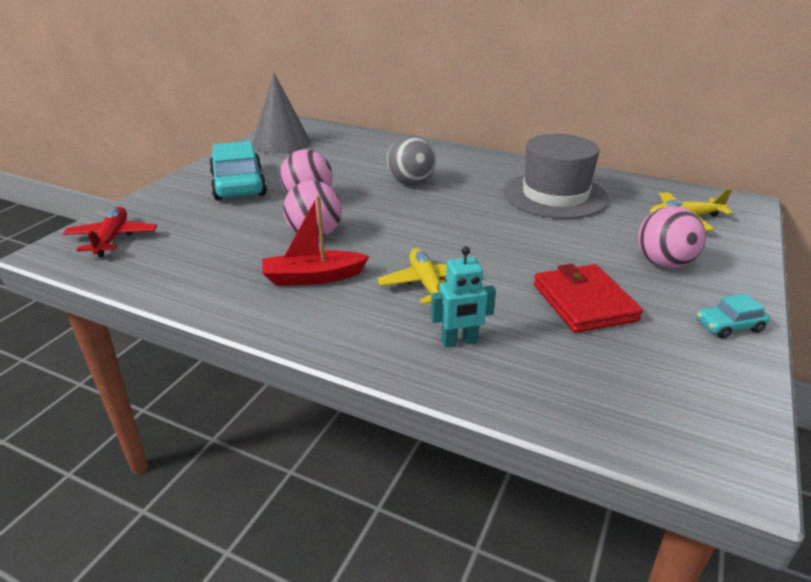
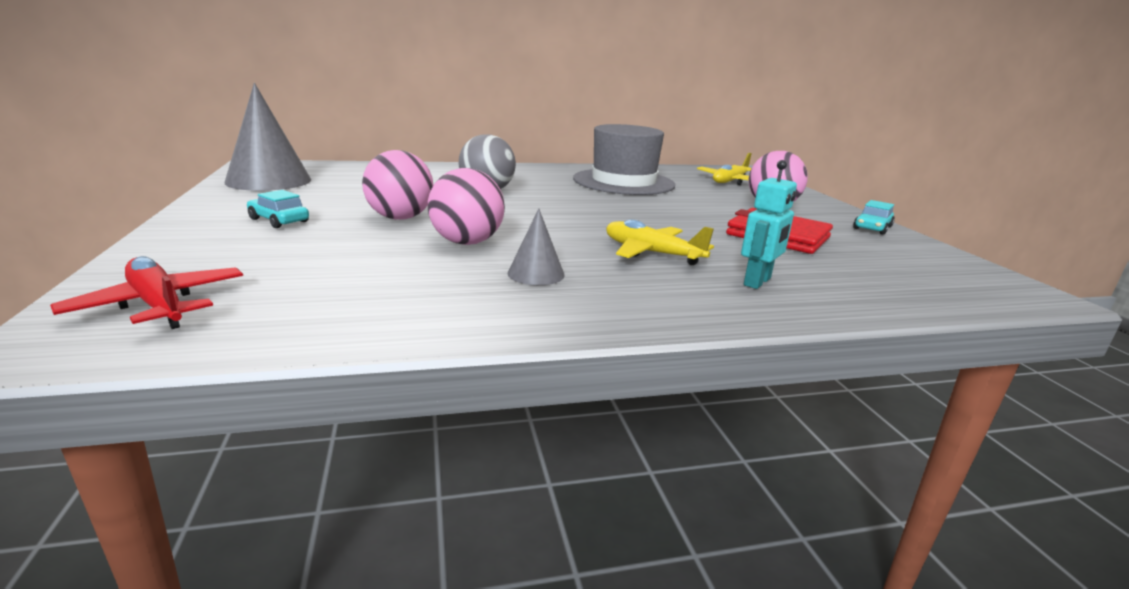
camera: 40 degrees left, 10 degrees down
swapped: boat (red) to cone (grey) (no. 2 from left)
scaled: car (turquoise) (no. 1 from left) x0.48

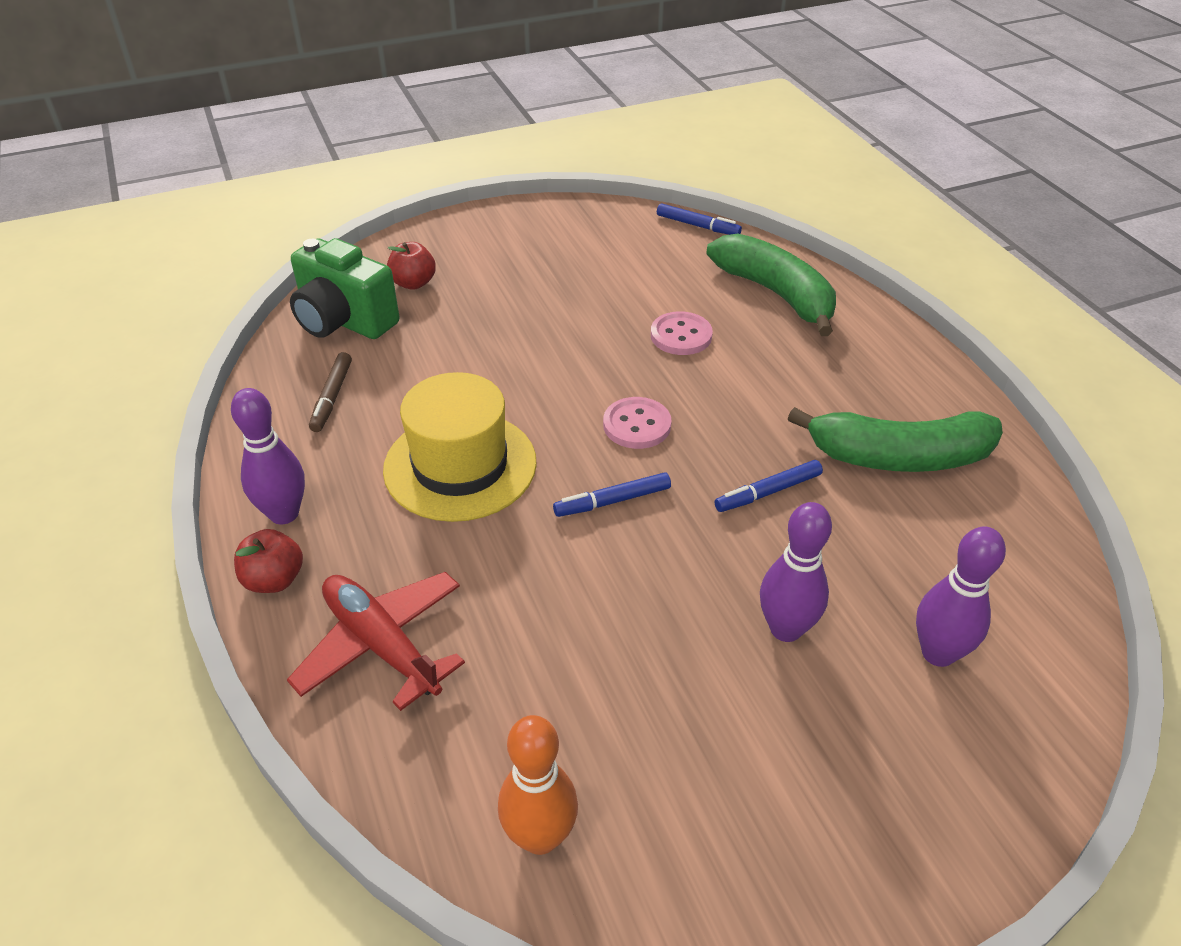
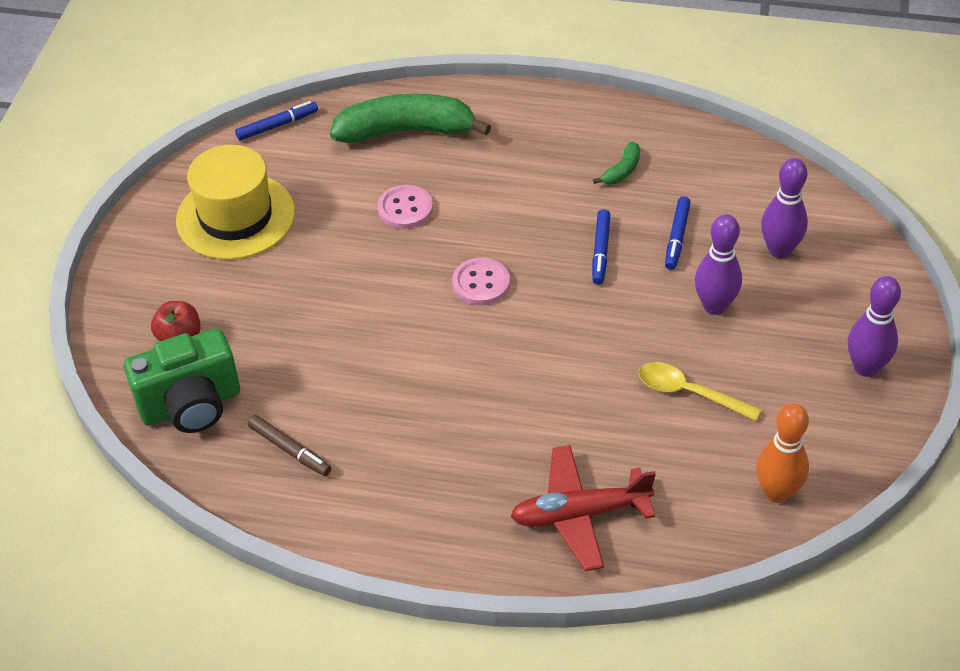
camera: 55 degrees left, 5 degrees up
gone: apple (red) (no. 1 from left)
new: spoon (yellow)
shifted: bowling pin (purple) (no. 1 from left in the first image) to bowling pin (purple) (no. 3 from left); hat (yellow); marker (blue) (no. 1 from left in the first image) to marker (blue) (no. 3 from left)
scaled: banana (green) (no. 2 from left) x0.43

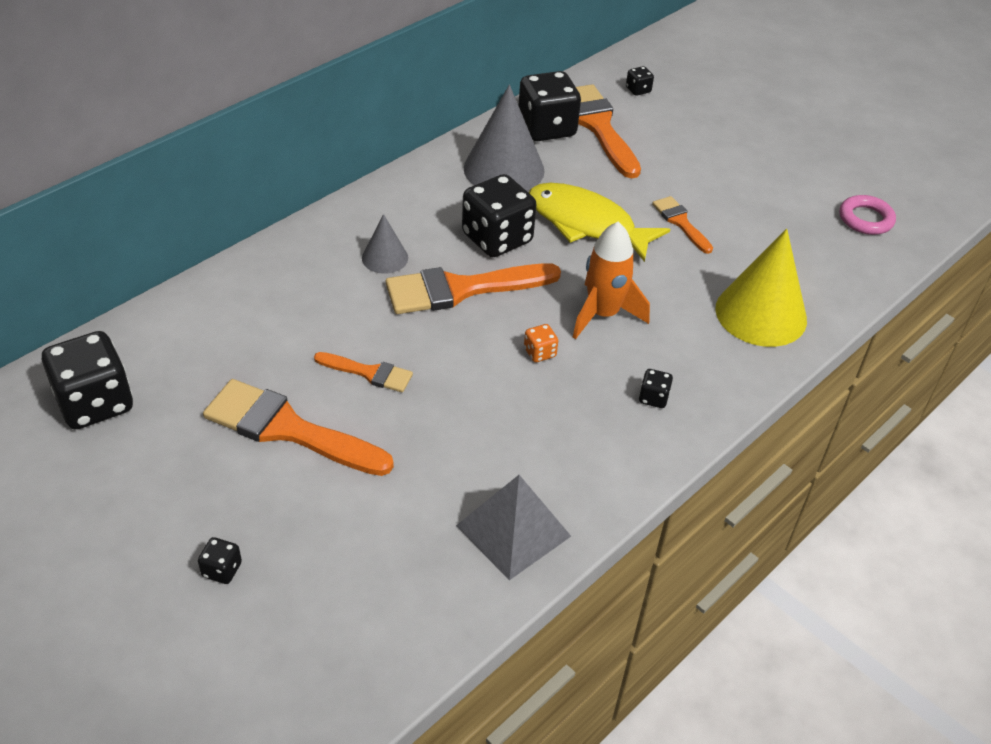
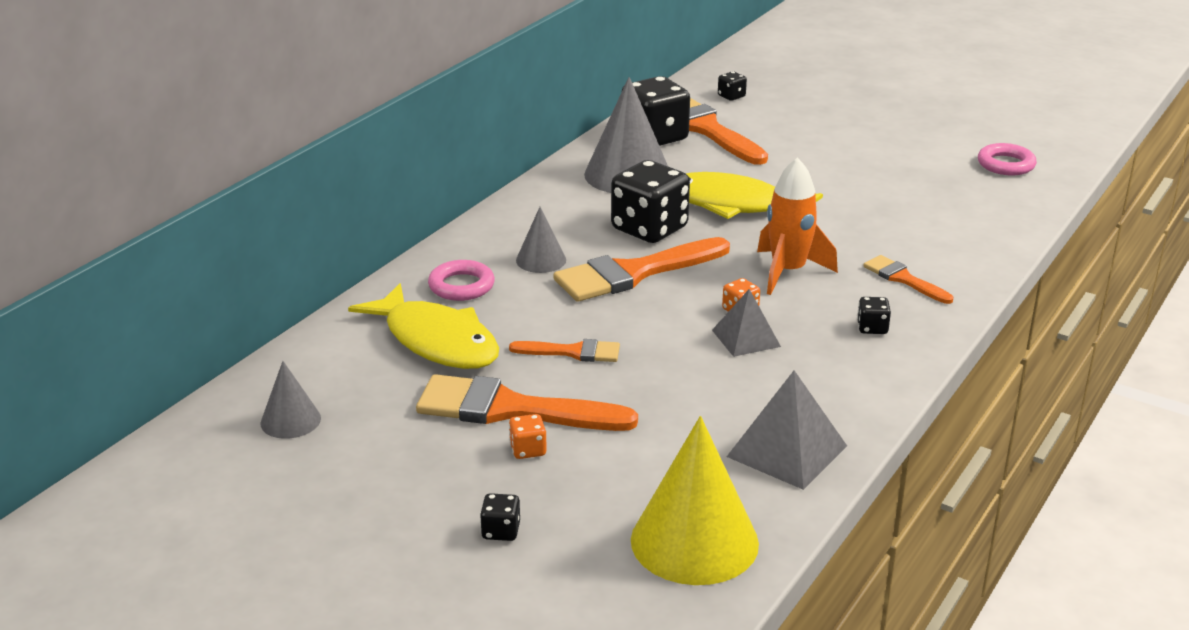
camera: 10 degrees left, 15 degrees down
new: fish (yellow) (no. 1 from left); ring (pink) (no. 1 from left); dice (orange) (no. 1 from left); pyramid (grey) (no. 1 from left)
shifted: brush (orange) (no. 5 from left); cone (yellow)
swapped: dice (black) (no. 1 from left) to cone (grey) (no. 1 from left)

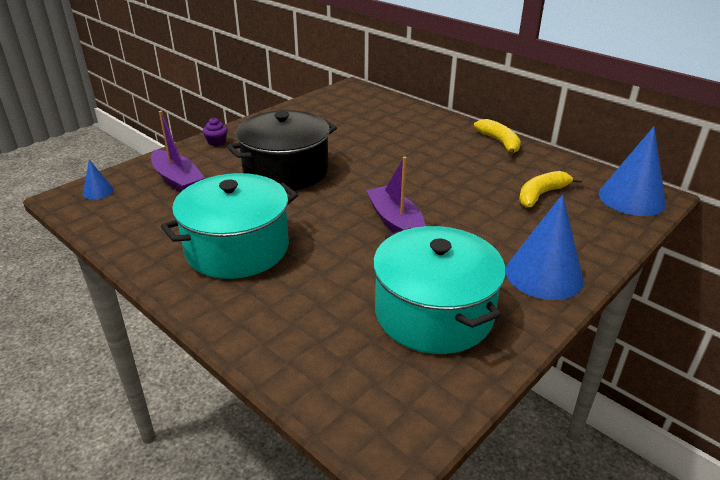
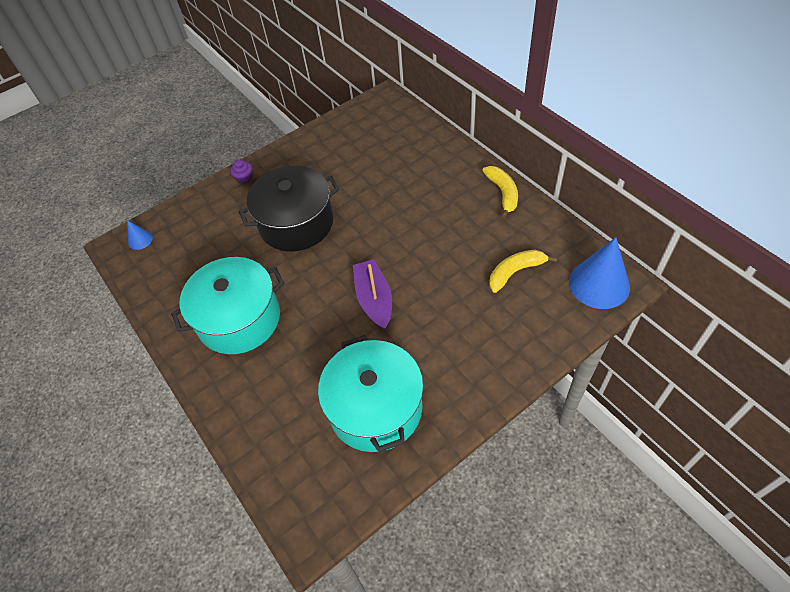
camera: 15 degrees right, 20 degrees up
gone: boat (purple) (no. 1 from left); cone (blue) (no. 2 from left)

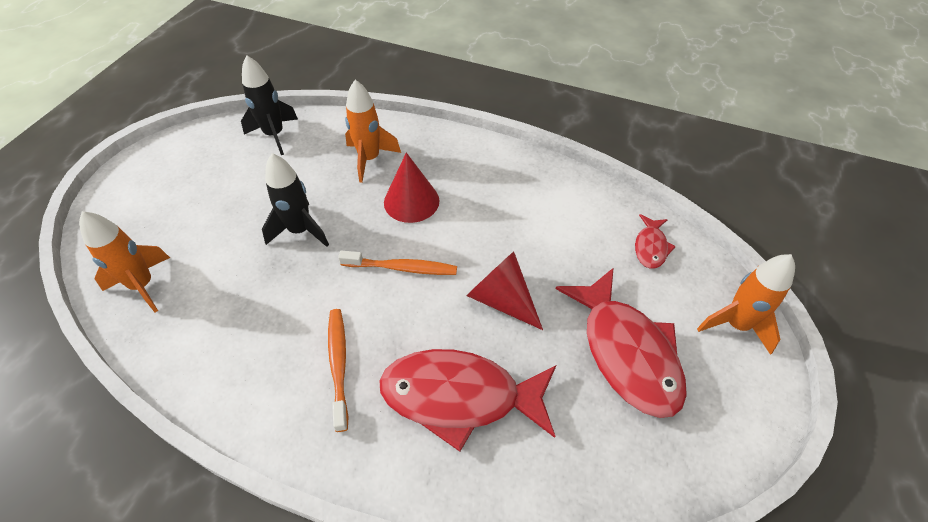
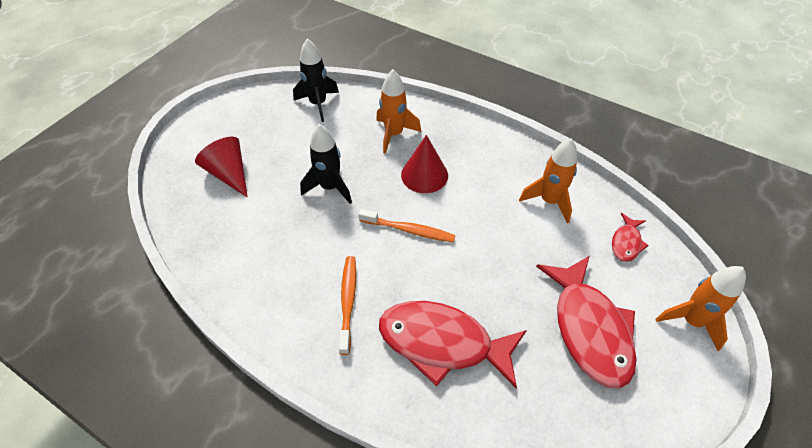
camera: 10 degrees right, 0 degrees up
shifted: rocket (orange) (no. 1 from left in the first image) to rocket (orange) (no. 2 from left); cone (red) (no. 2 from left in the first image) to cone (red) (no. 1 from left)

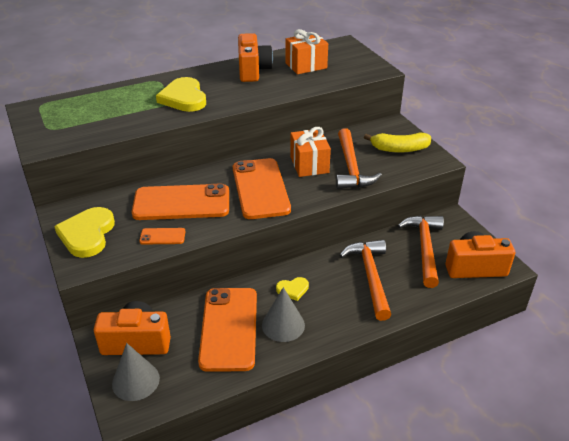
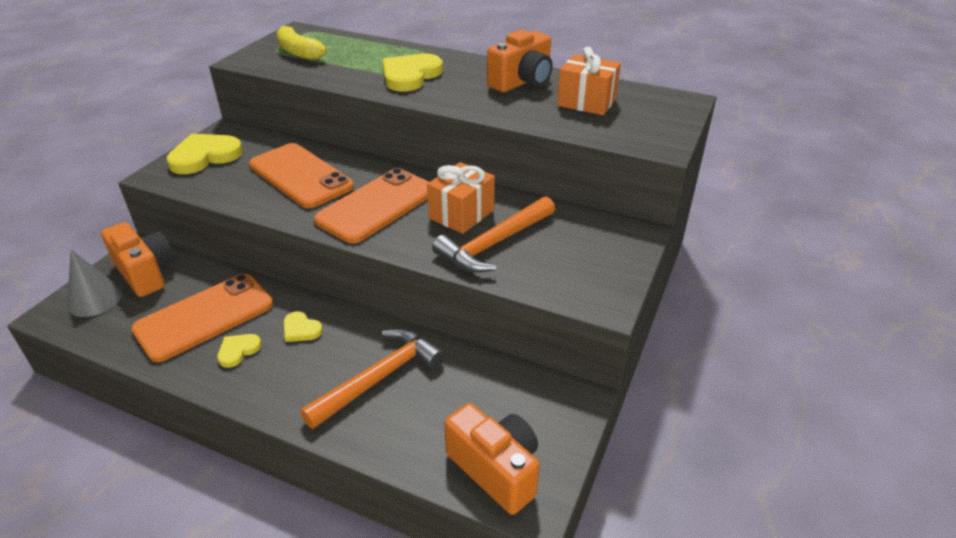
camera: 50 degrees right, 0 degrees up
gone: phone (orange) (no. 1 from left); hammer (orange) (no. 3 from left)
shifted: banana (yellow)
swapped: cone (grey) (no. 2 from left) to heart (yellow) (no. 2 from left)

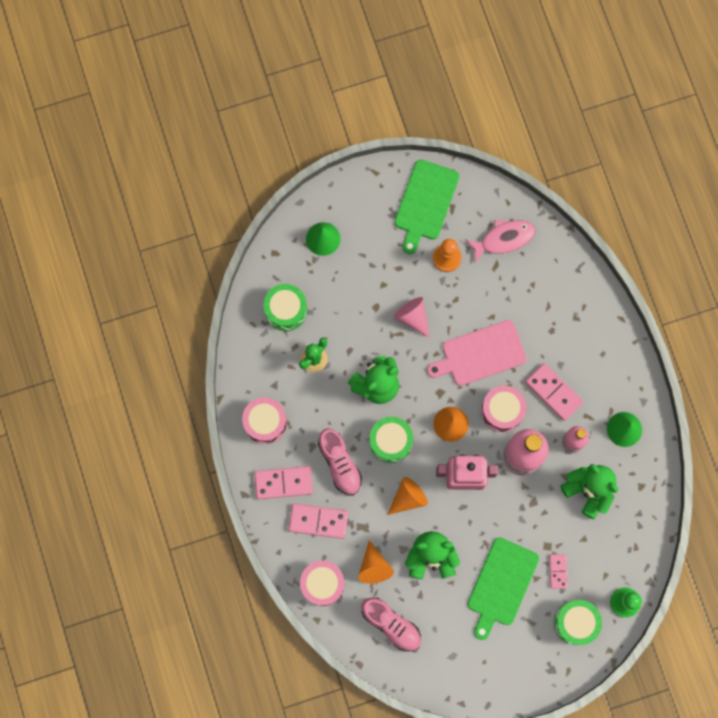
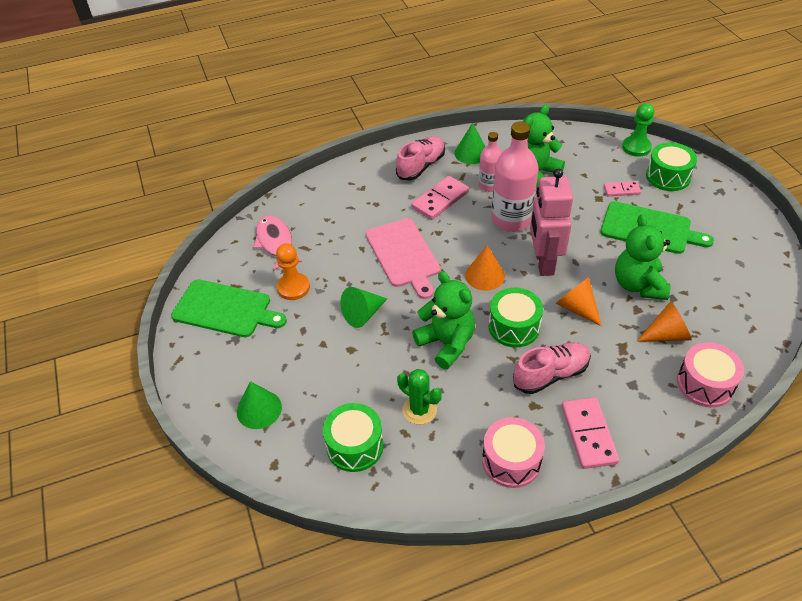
camera: 90 degrees left, 30 degrees down
gone: domino (pink) (no. 2 from left); drum (pink) (no. 3 from left)
shifted: shoe (pink) (no. 2 from left in the first image) to shoe (pink) (no. 1 from left)
repainted: cone (pink) to cone (green) (no. 2 from left)

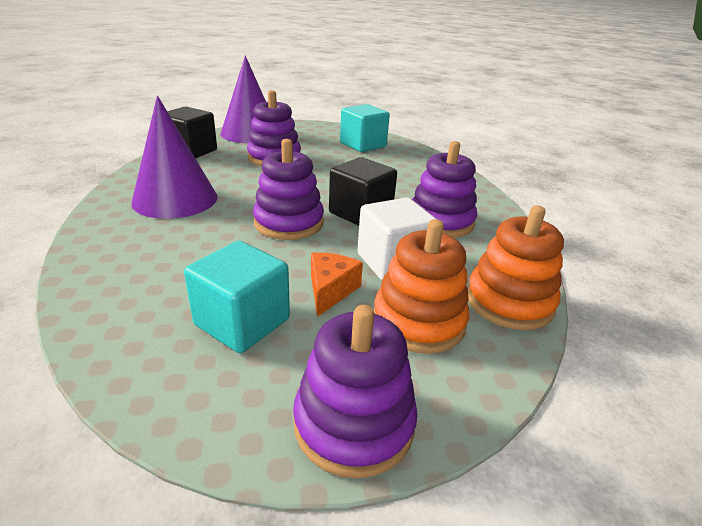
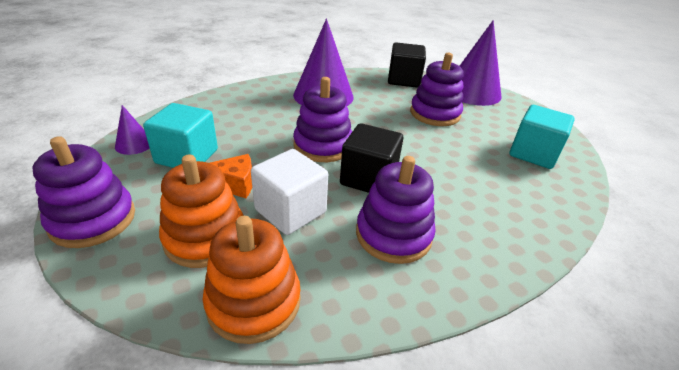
camera: 70 degrees right, 5 degrees up
new: cone (purple) (no. 1 from left)

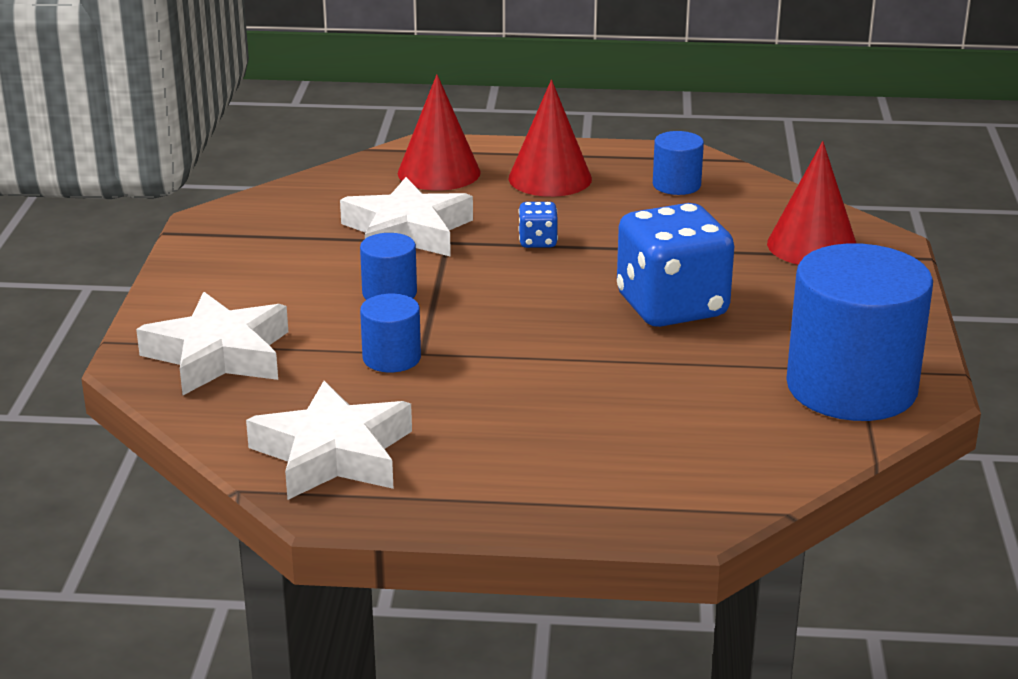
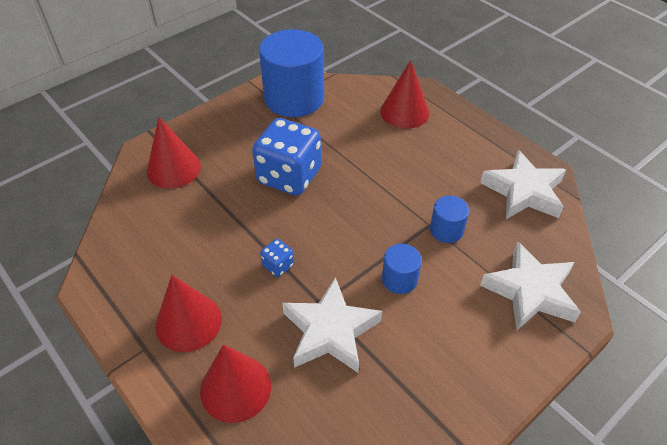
camera: 135 degrees left, 20 degrees up
gone: cylinder (blue) (no. 3 from left)
new: cone (red) (no. 4 from left)

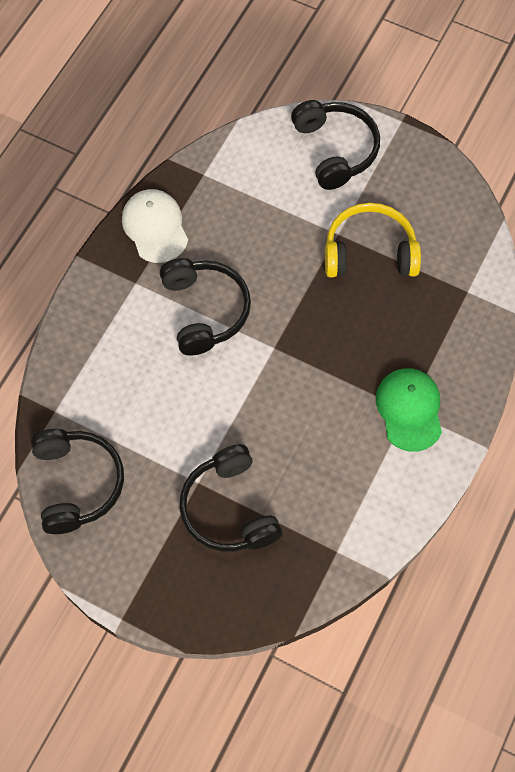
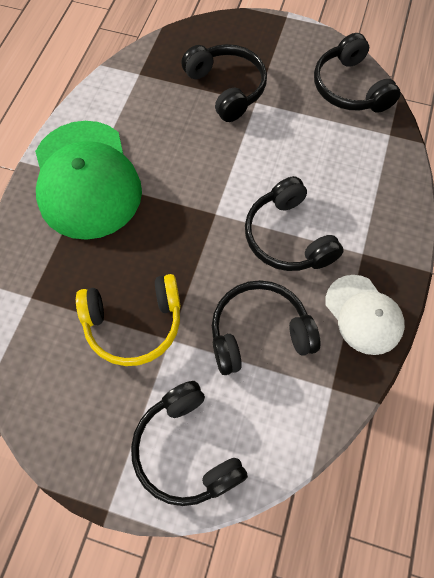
camera: 170 degrees right, 0 degrees up
new: headphones (black) (no. 3 from left)
scaled: cap (green) x1.77

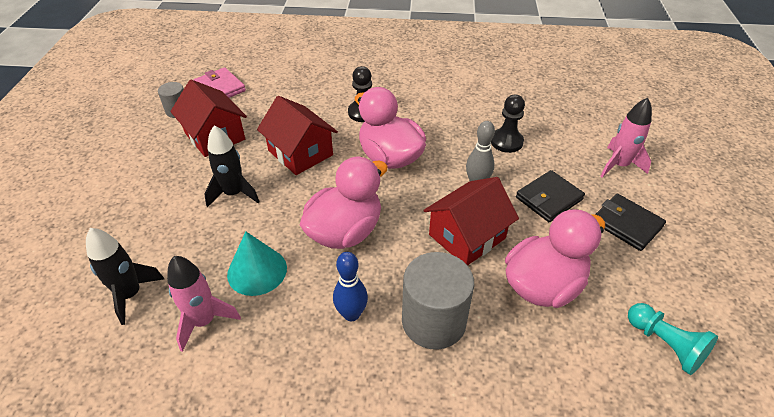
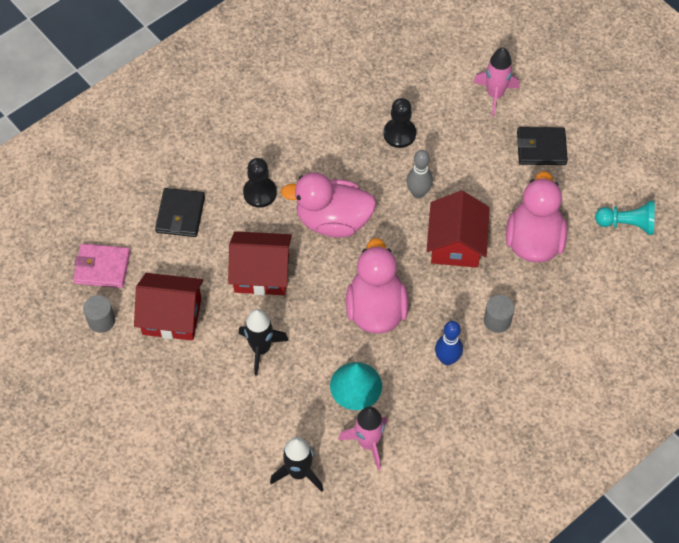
camera: 45 degrees left, 15 degrees up
shifted: wallet (black) (no. 1 from left)
scaled: cylinder (grey) (no. 2 from left) x0.53

